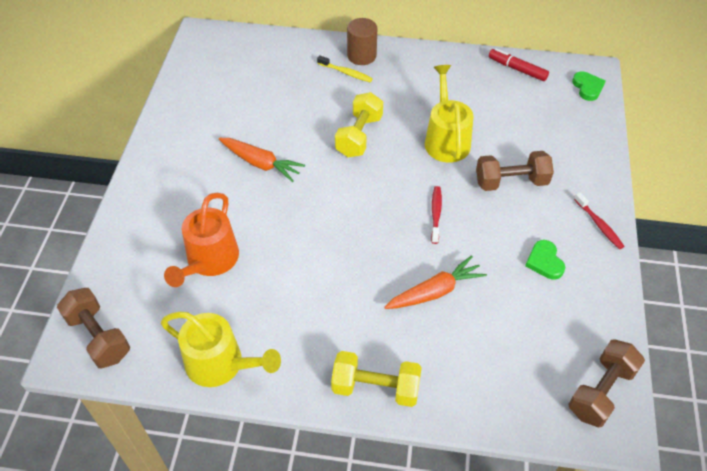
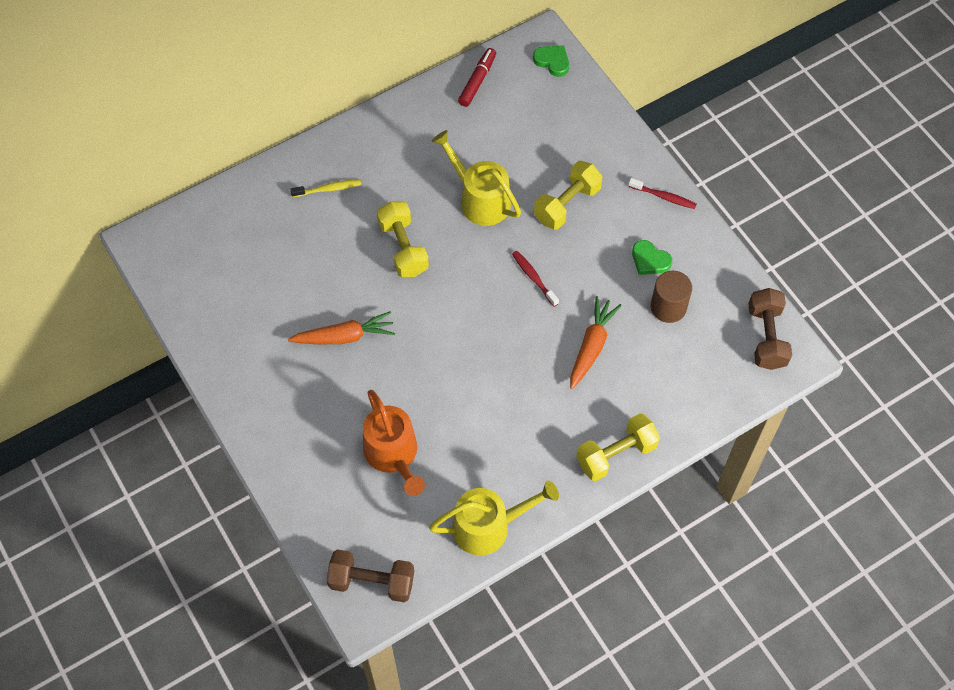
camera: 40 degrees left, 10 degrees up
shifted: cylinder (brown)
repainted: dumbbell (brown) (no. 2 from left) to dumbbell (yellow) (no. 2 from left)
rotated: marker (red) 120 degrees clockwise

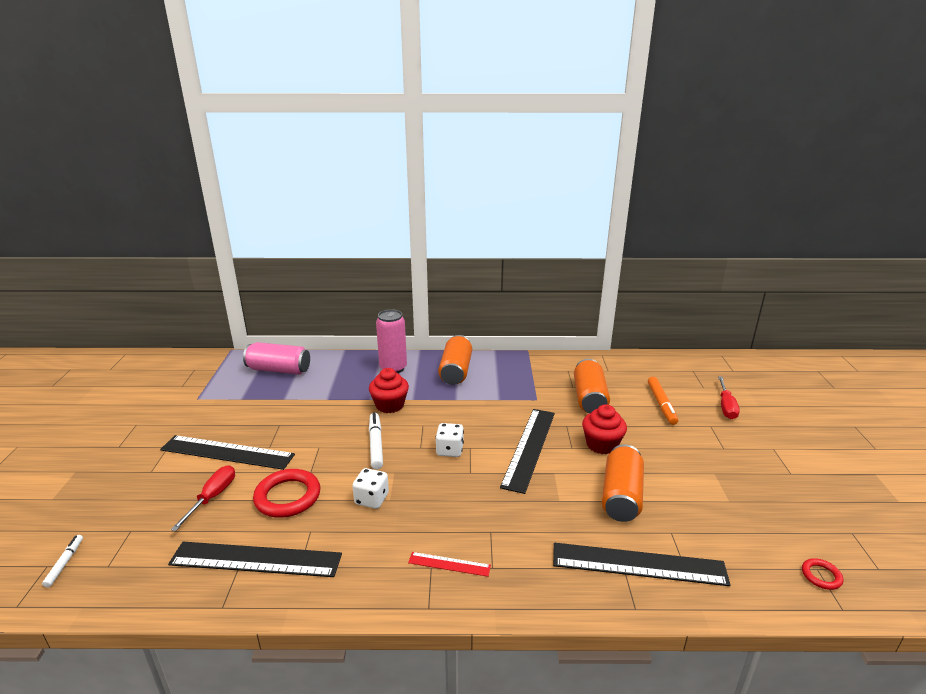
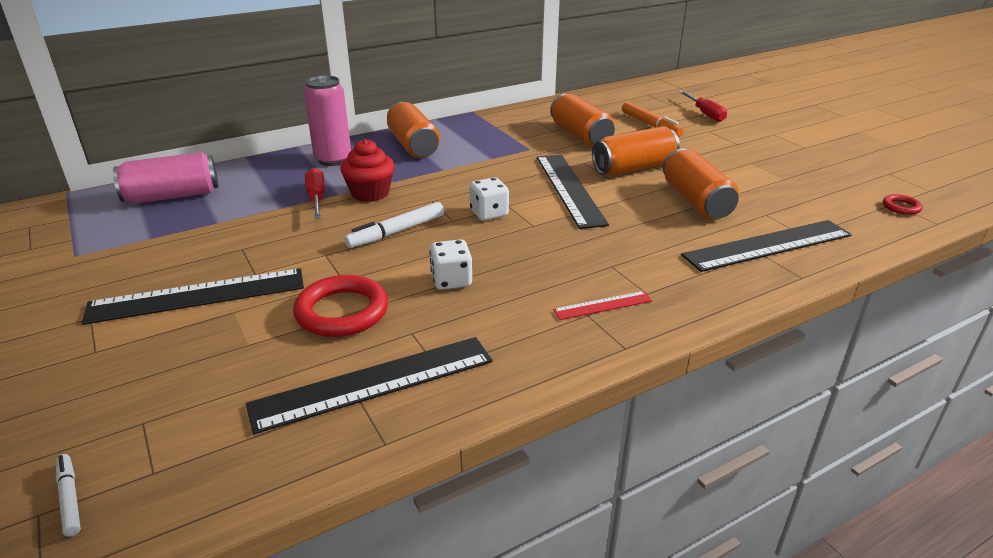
camera: 30 degrees left, 5 degrees up
shifted: screwdriver (red) (no. 1 from left)
swapped: cupcake (red) (no. 2 from left) to can (orange) (no. 3 from left)
rotated: marker (white) (no. 2 from left) 90 degrees counterclockwise

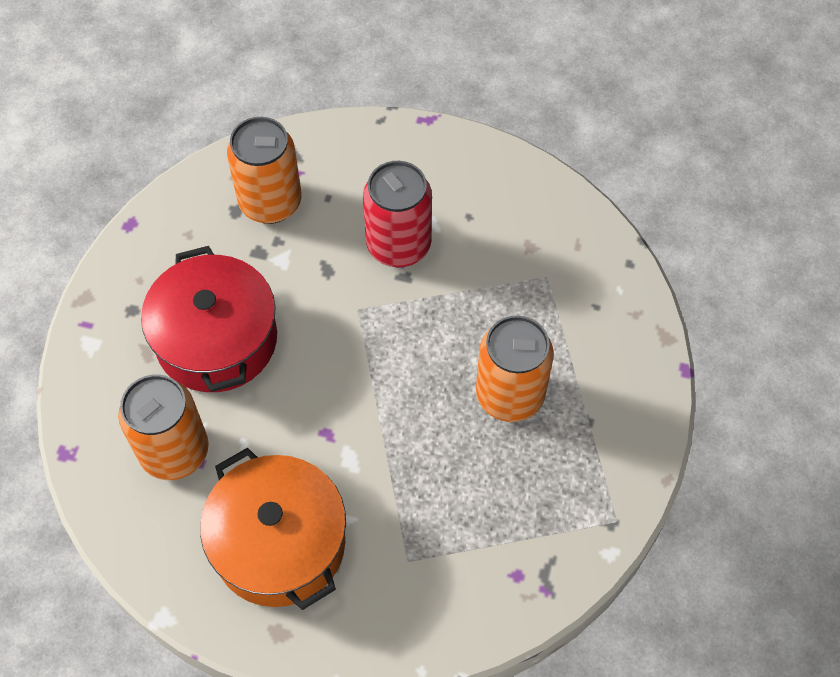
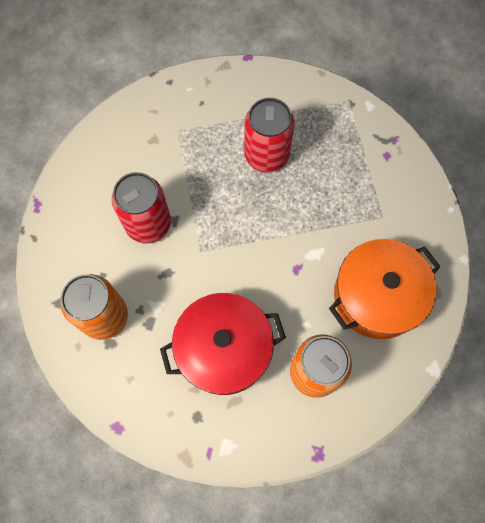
camera: 90 degrees left, 10 degrees up
repainted: can (orange) (no. 3 from left) to can (red) (no. 2 from left)

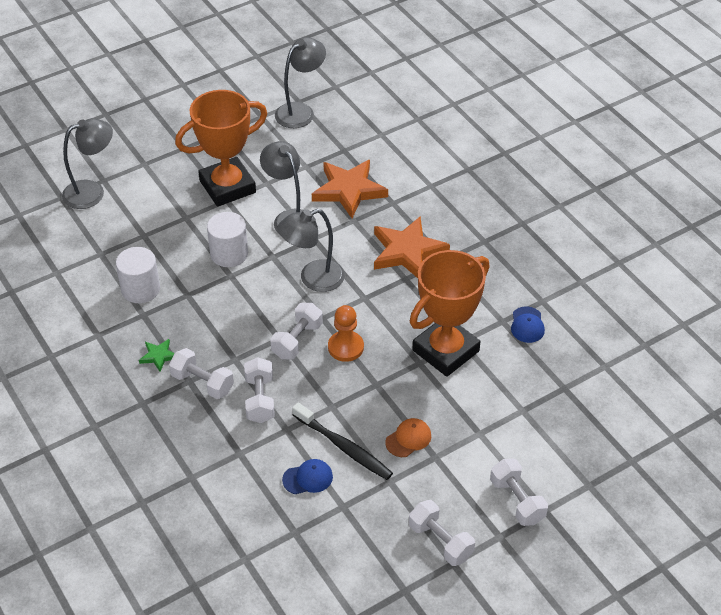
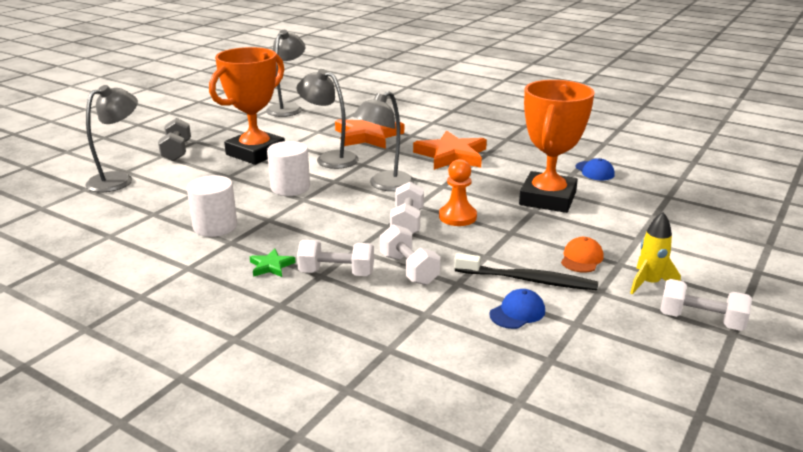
camera: 25 degrees left, 20 degrees down
gone: dumbbell (white) (no. 5 from left)
new: dumbbell (grey); rocket (yellow)

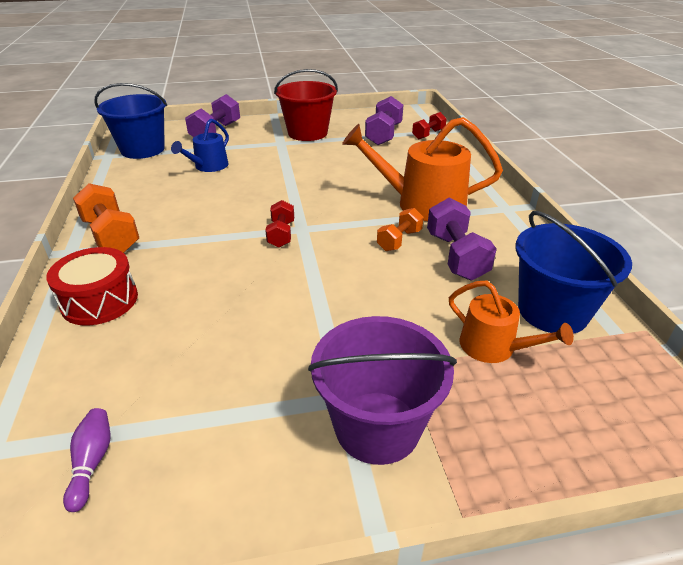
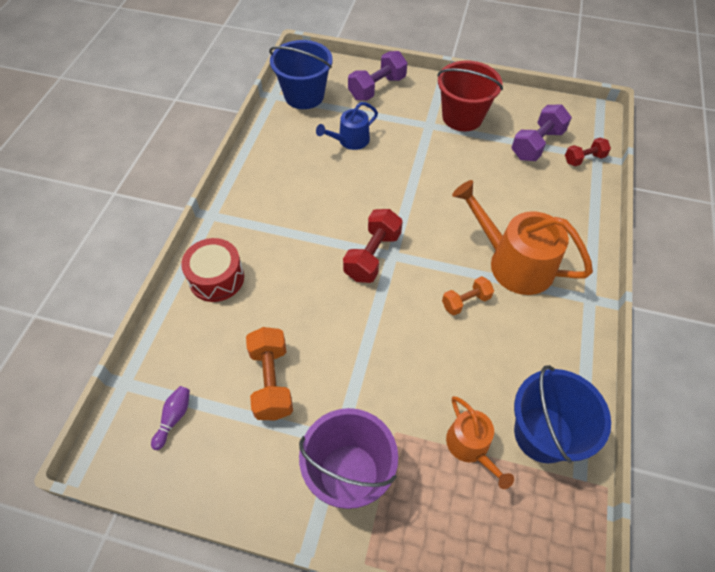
camera: 25 degrees right, 20 degrees up
gone: dumbbell (purple) (no. 3 from left)
shifted: dumbbell (orange) (no. 1 from left)
scaled: dumbbell (red) (no. 1 from left) x1.61

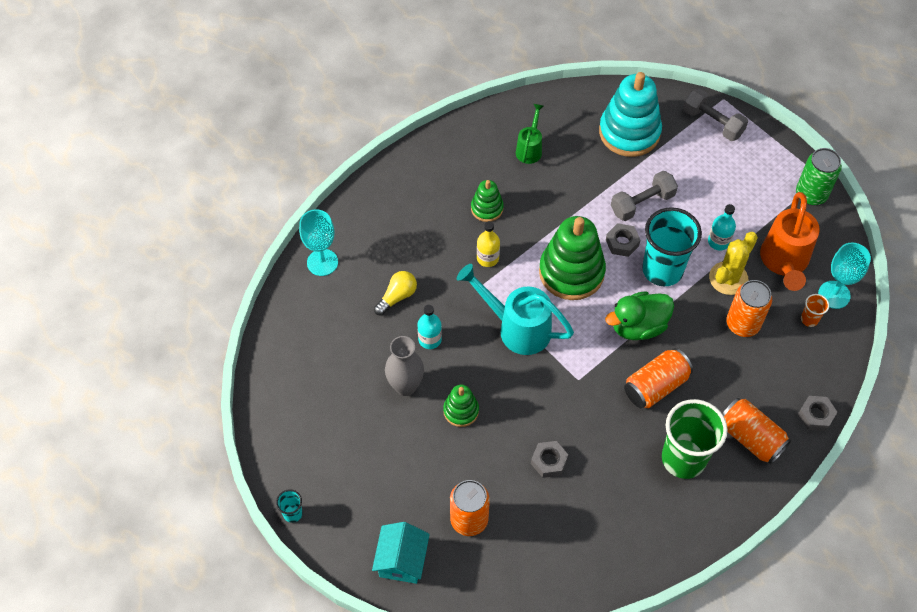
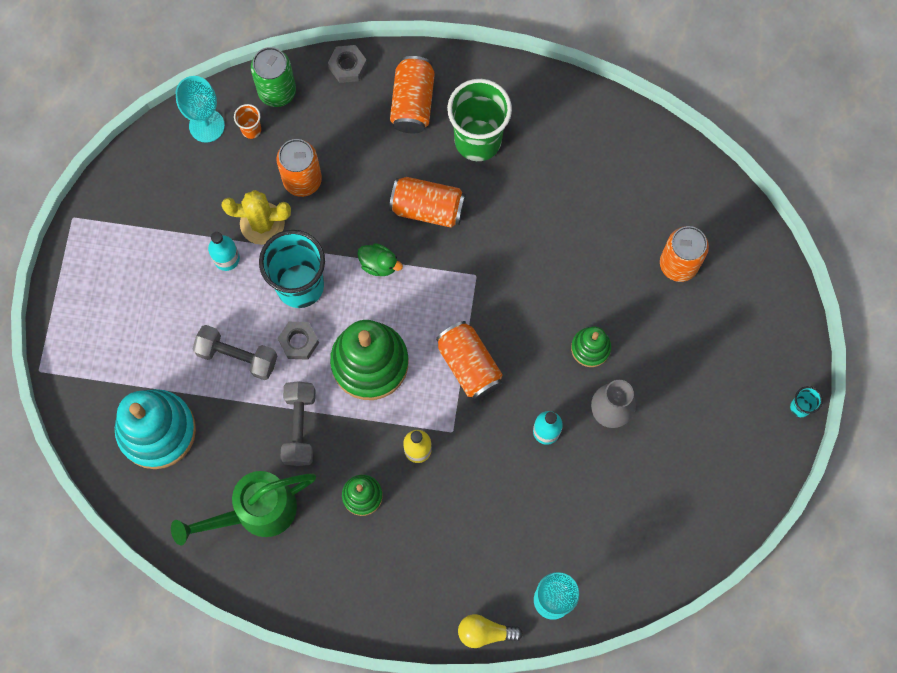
camera: 130 degrees left, 15 degrees up
gone: house (turquoise); nut (grey) (no. 1 from left); watering can (orange)
shifted: light bulb (yellow); dumbbell (grey) (no. 2 from left); can (green)
swapped: watering can (turquoise) to can (orange) (no. 4 from left)
scaled: watering can (green) x1.78; duck (green) x0.58

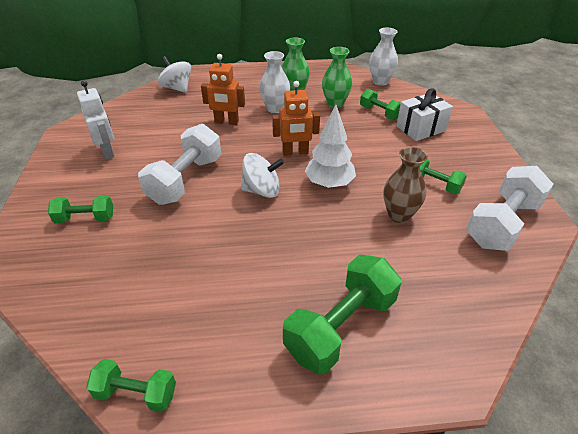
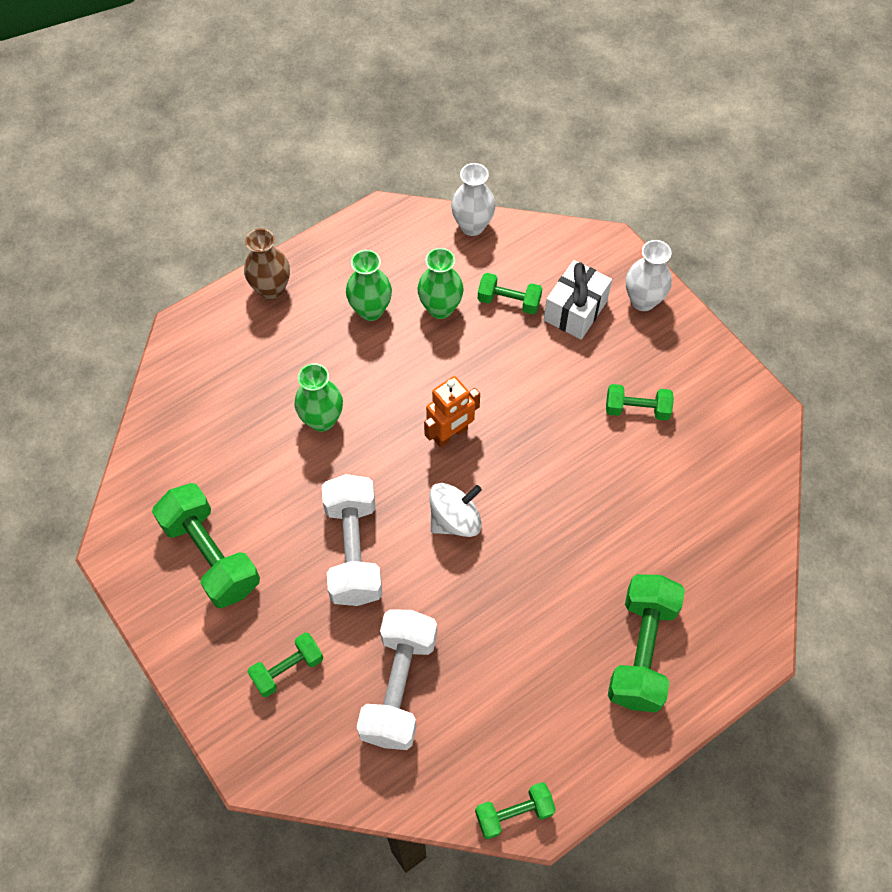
camera: 30 degrees left, 20 degrees up
gone: spinning top (white) (no. 1 from left); tree (white)
shifted: vase (white) (no. 1 from left in the first image) to vase (white) (no. 2 from left); vase (brown); dumbbell (white) (no. 2 from left)
swapped: robot (white) to dumbbell (green) (no. 1 from left); robot (orange) (no. 1 from left) to vase (green) (no. 1 from left)

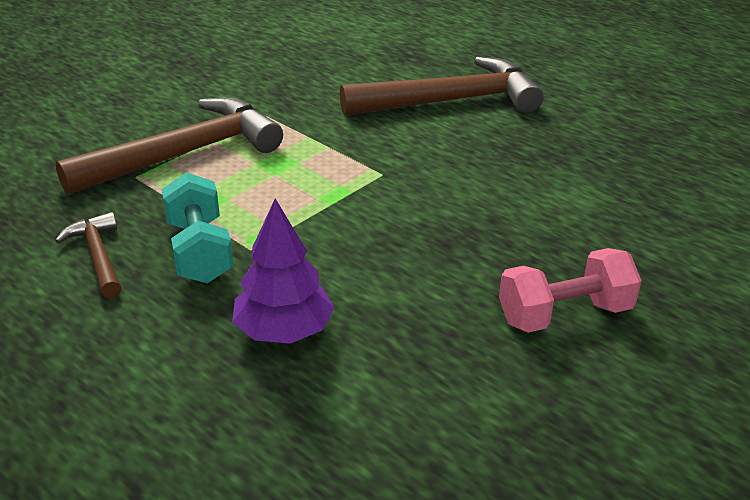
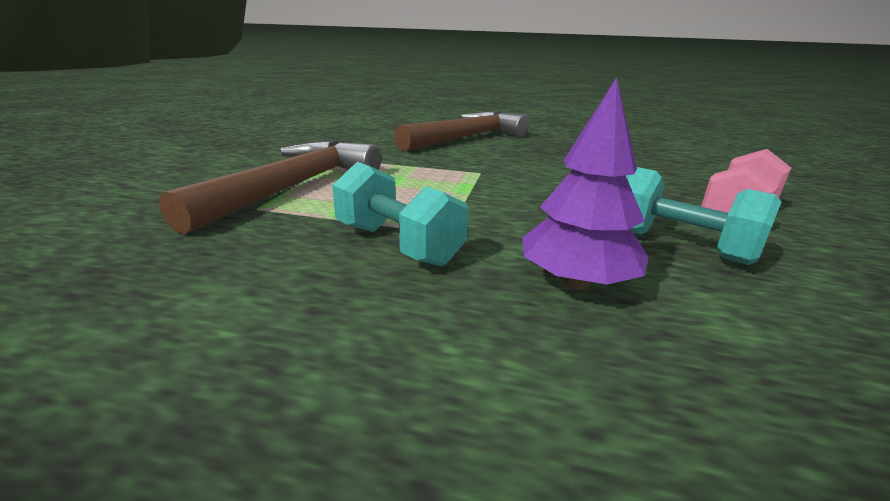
camera: 30 degrees left, 10 degrees down
gone: hammer (brown) (no. 1 from left)
new: dumbbell (turquoise) (no. 2 from left)

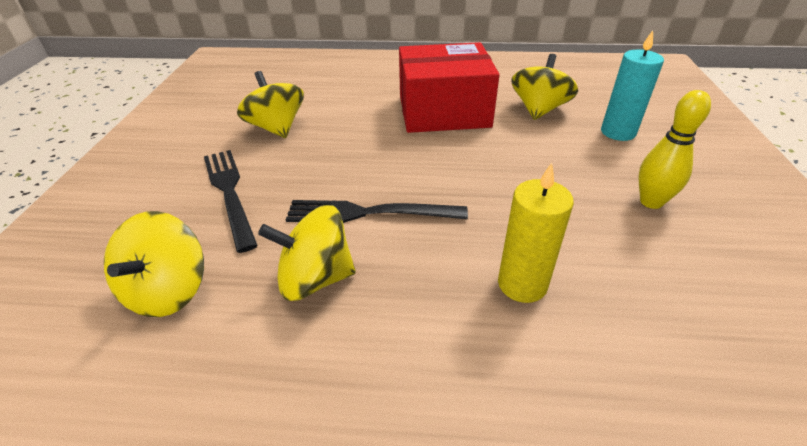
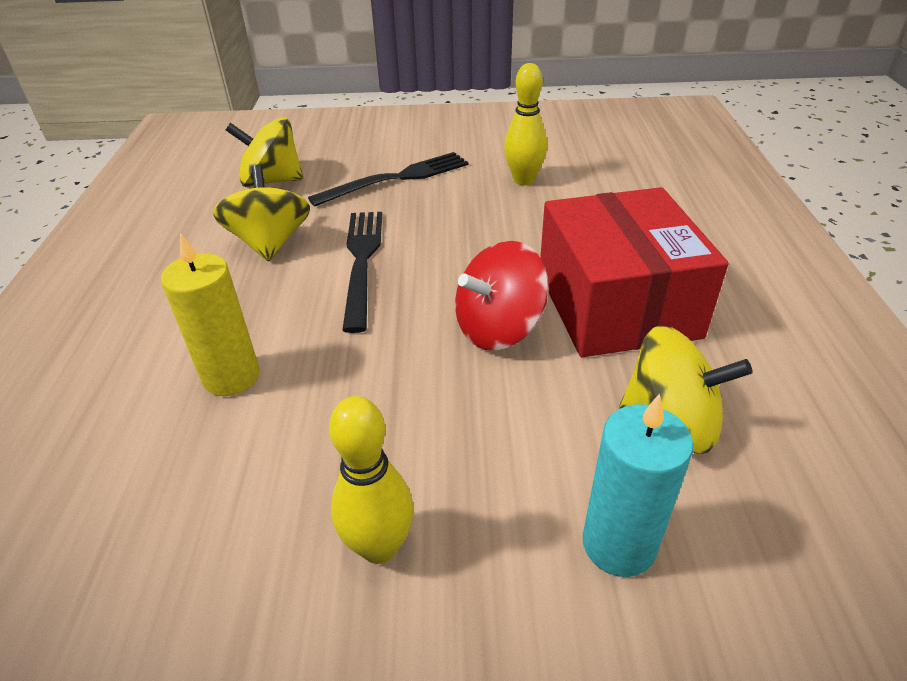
camera: 85 degrees right, 0 degrees up
new: spinning top (red)
swapped: spinning top (yellow) (no. 2 from left) to bowling pin (yellow) (no. 2 from left)

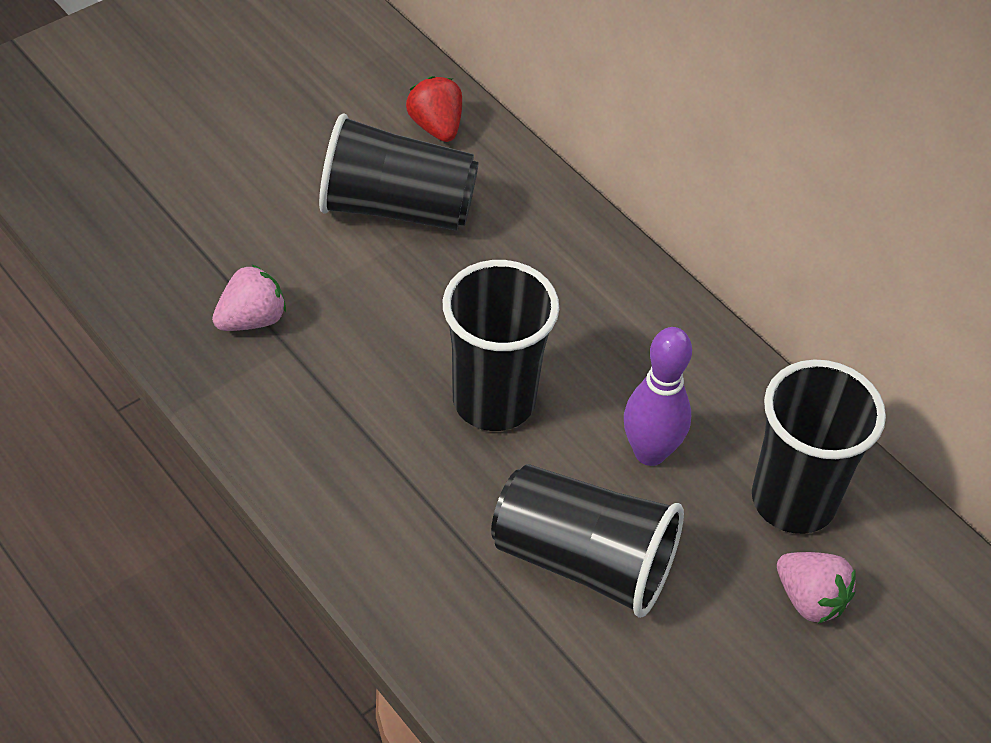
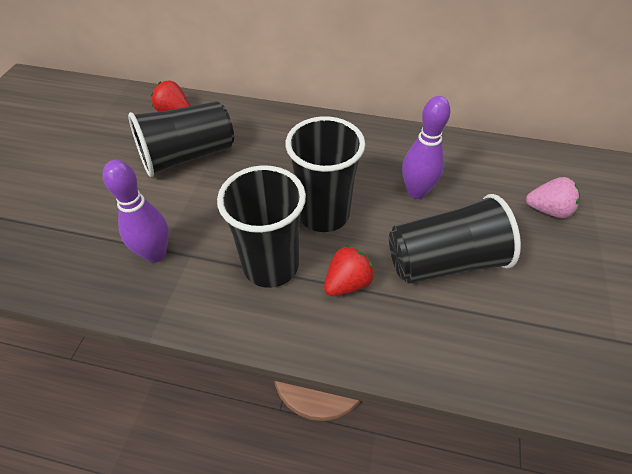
camera: 35 degrees left, 0 degrees up
new: strawberry (red) (no. 2 from left)
shifted: cup (black) (no. 4 from left in the first image) to cup (black) (no. 2 from left)
swapped: strawberry (pink) (no. 1 from left) to bowling pin (purple) (no. 1 from left)

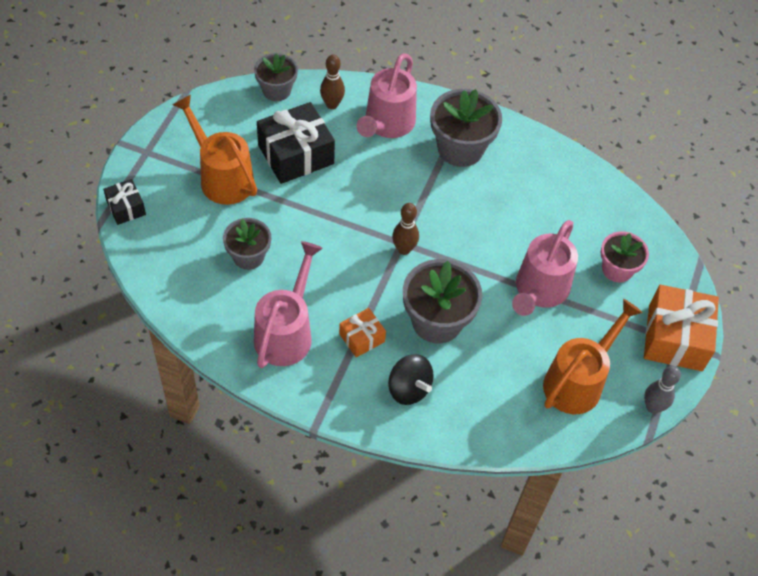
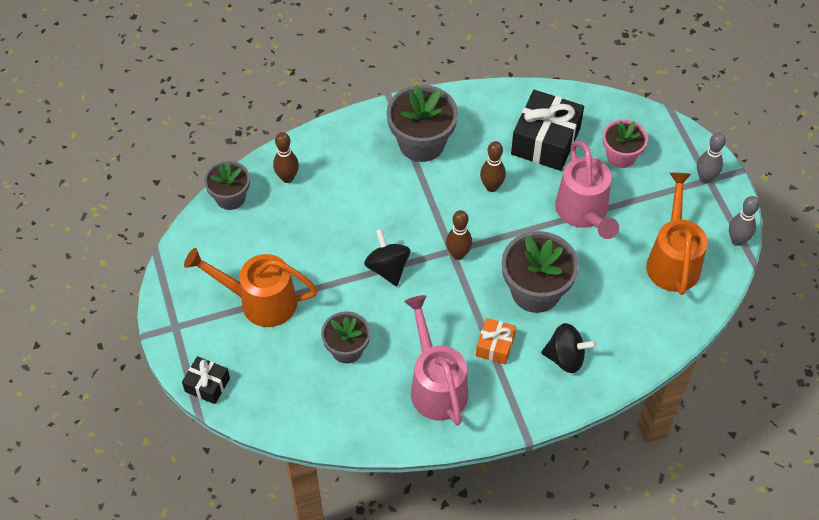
camera: 35 degrees left, 0 degrees up
gone: watering can (pink) (no. 2 from left)
new: spinning top (black) (no. 1 from left); bowling pin (brown) (no. 3 from left)
shifted: gift (black) (no. 2 from left)
swapped: gift (orange) (no. 2 from left) to bowling pin (grey) (no. 1 from left)

